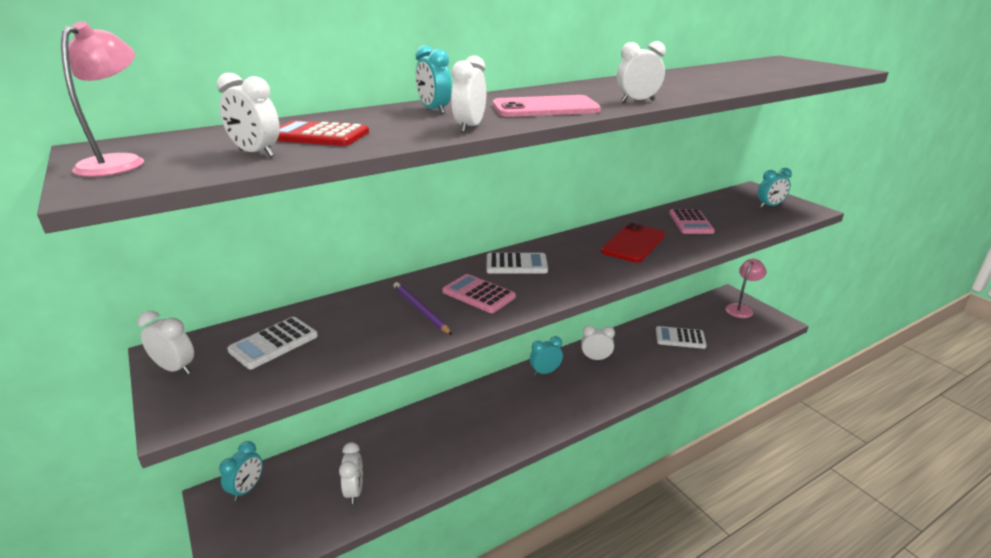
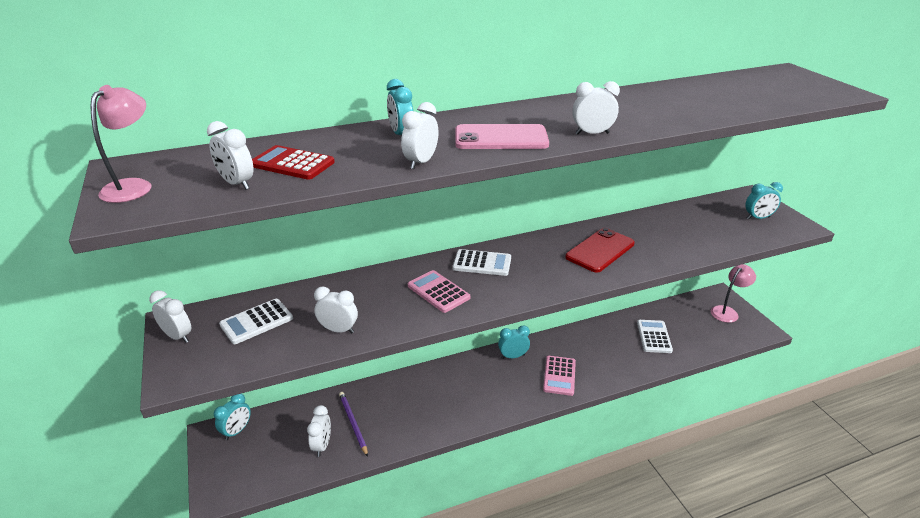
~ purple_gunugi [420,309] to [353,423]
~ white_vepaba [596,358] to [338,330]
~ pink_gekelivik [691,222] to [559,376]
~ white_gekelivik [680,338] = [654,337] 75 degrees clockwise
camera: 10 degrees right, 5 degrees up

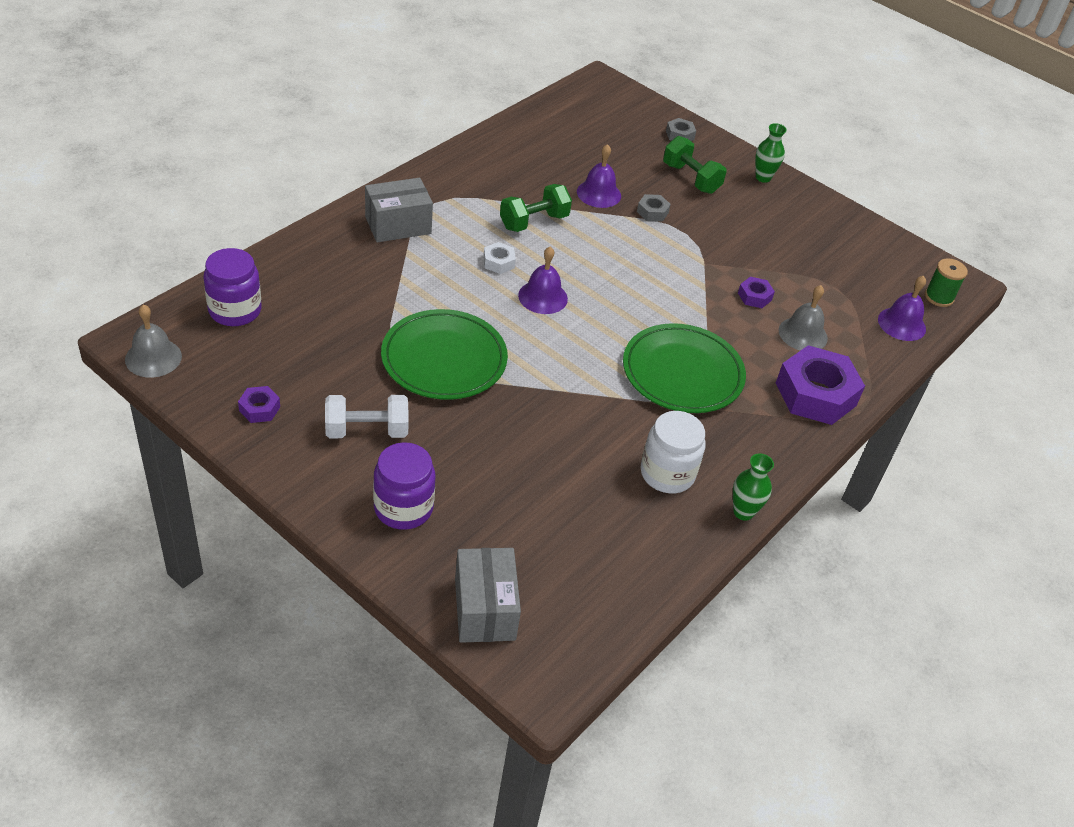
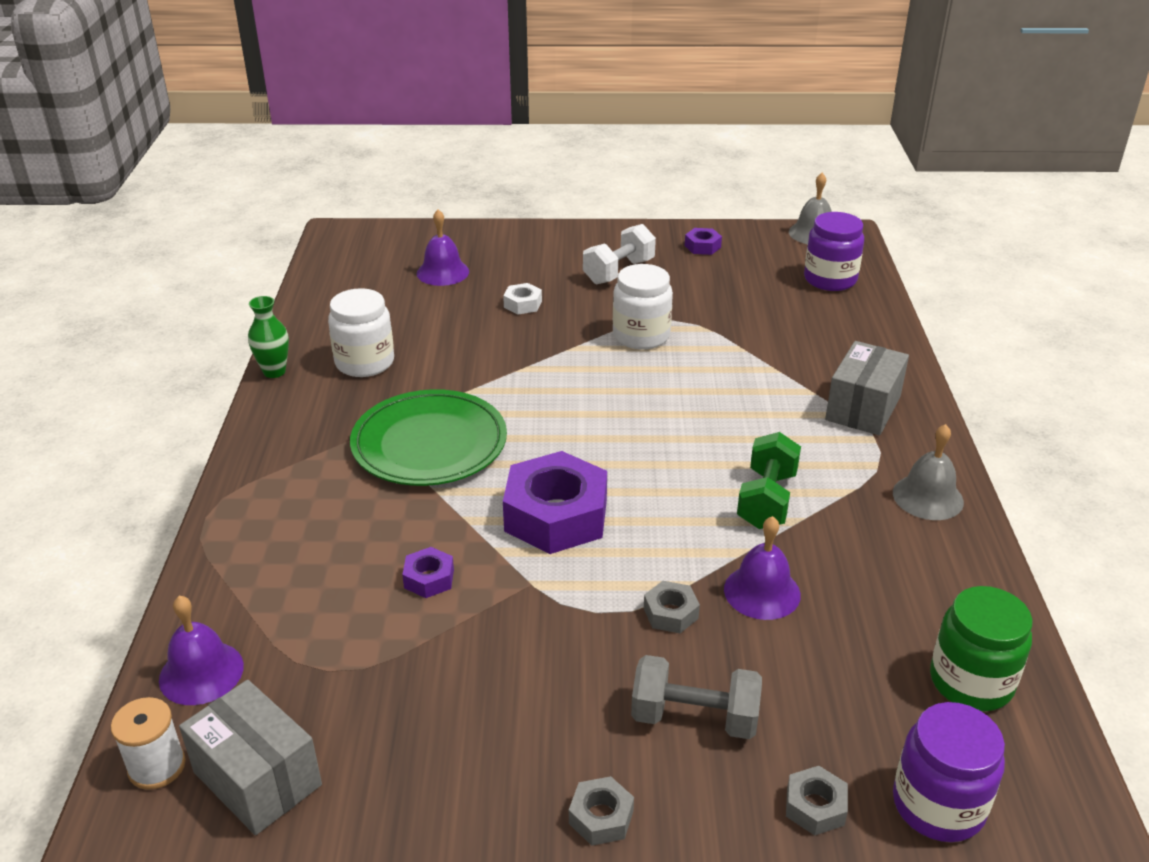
+ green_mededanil [971,682]
~ purple_mededanil [403,508] to [938,805]
~ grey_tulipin [485,609] to [257,778]
~ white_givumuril [499,262] to [522,304]
~ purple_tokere [543,297] to [443,272]
~ purple_givumuril [815,394] to [556,515]
~ grey_tokere [803,334] to [928,497]
~ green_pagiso [444,359] to white_mededanil [641,336]
~ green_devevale [763,177] to grey_givumuril [601,817]
~ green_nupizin [691,178] to grey_nupizin [694,718]
~ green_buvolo [939,297] to white_buvolo [157,766]
camera: 145 degrees right, 10 degrees down

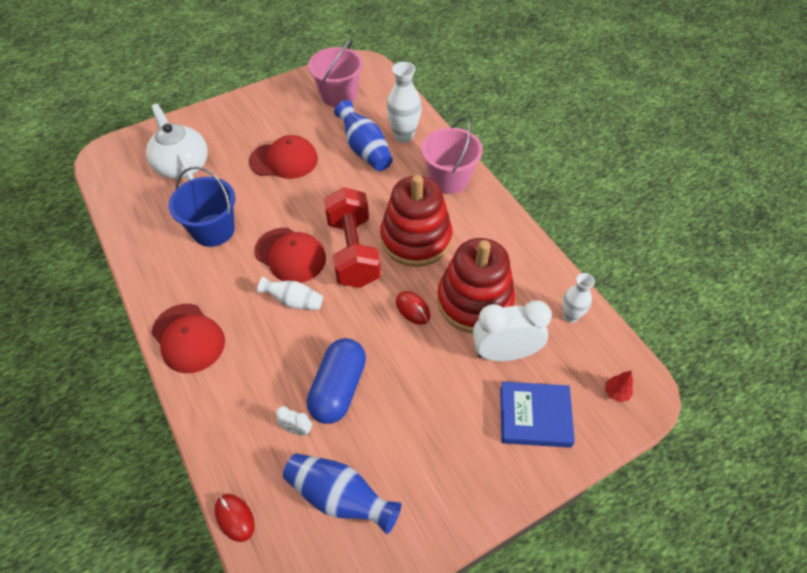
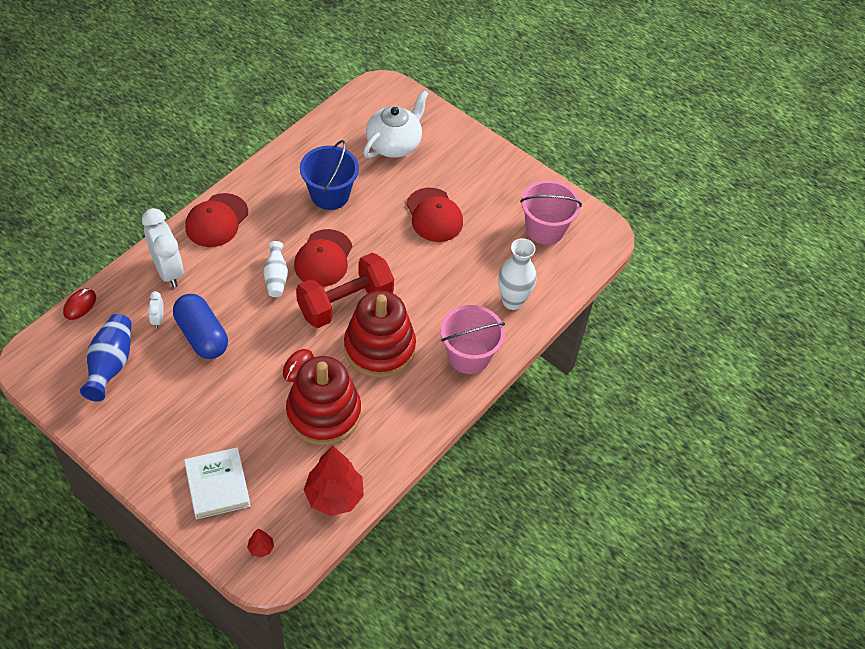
- blue_devevale [365,149]
~ white_vepaba [504,353] to [168,270]
~ white_devevale [570,316] to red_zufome [334,496]
~ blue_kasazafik [534,416] to white_kasazafik [217,485]
~ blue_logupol [338,389] = [202,335] 60 degrees clockwise
camera: 65 degrees right, 0 degrees up

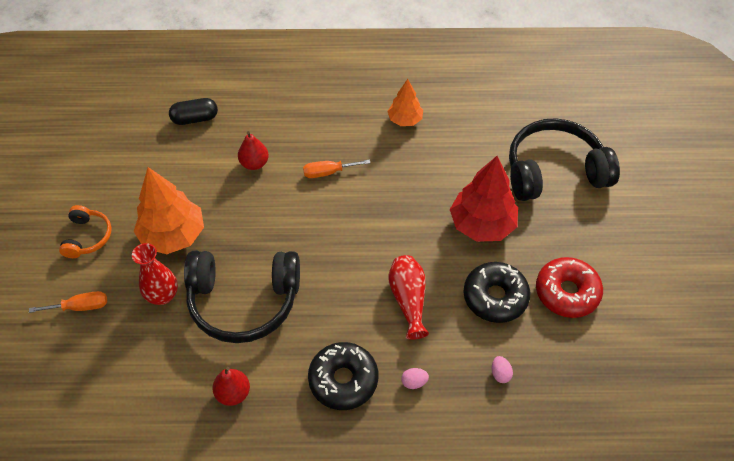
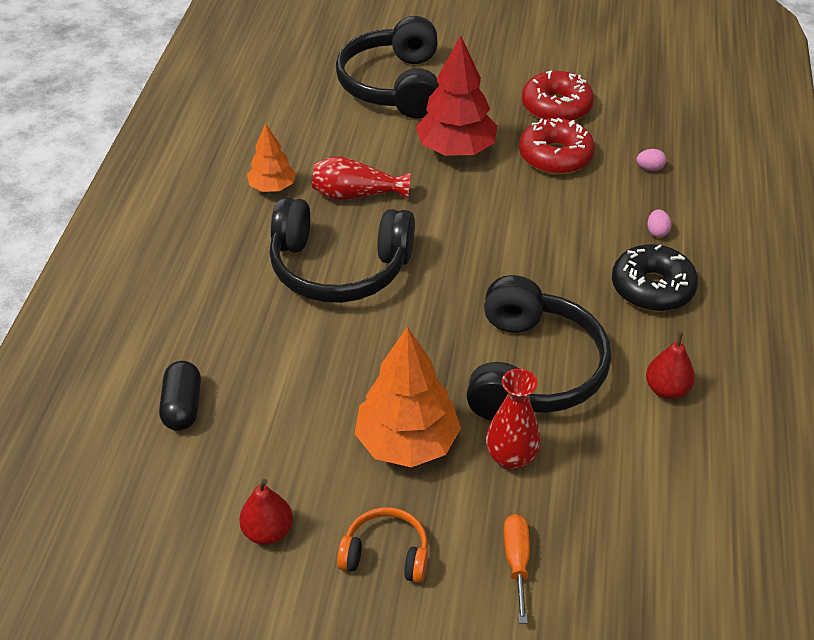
~ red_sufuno [254,163] to [268,532]
~ red_devevale [408,300] to [356,195]
~ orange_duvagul [328,172] to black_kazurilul [339,268]
~ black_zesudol [495,297] to red_zesudol [555,156]
camera: 80 degrees left, 10 degrees down

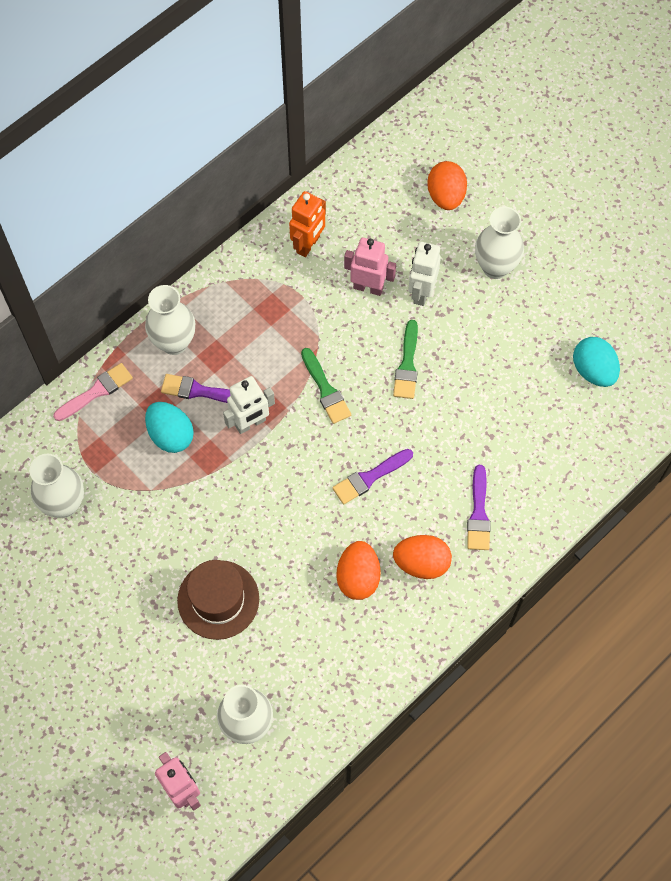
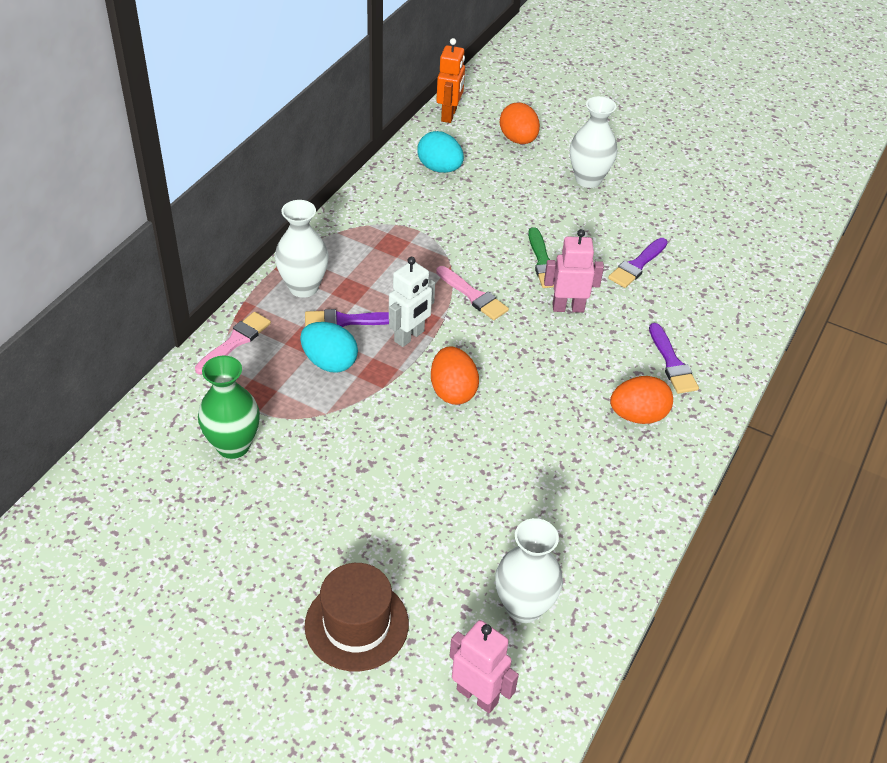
- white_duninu [421,292]
~ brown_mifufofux [218,599] to [356,624]
~ orange_duninu [308,245] to [449,115]
~ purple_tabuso [369,477] to [637,265]
~ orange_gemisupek [358,577] to [453,391]
~ pink_duninu [368,287] to [568,308]
~ turquoise_gemisupek [593,370] to [439,168]
~ white_devevale [64,504] to green_devevale [233,445]
~ green_tabuso [326,389] to pink_tabuso [473,296]
camera: 20 degrees left, 20 degrees down

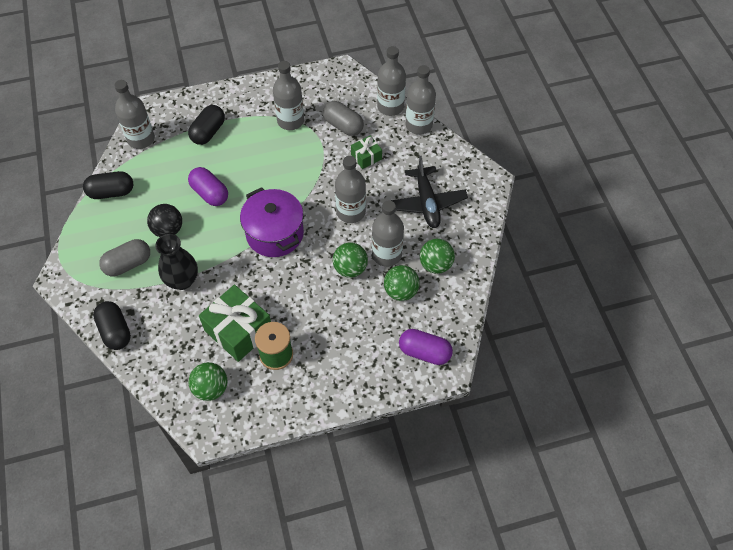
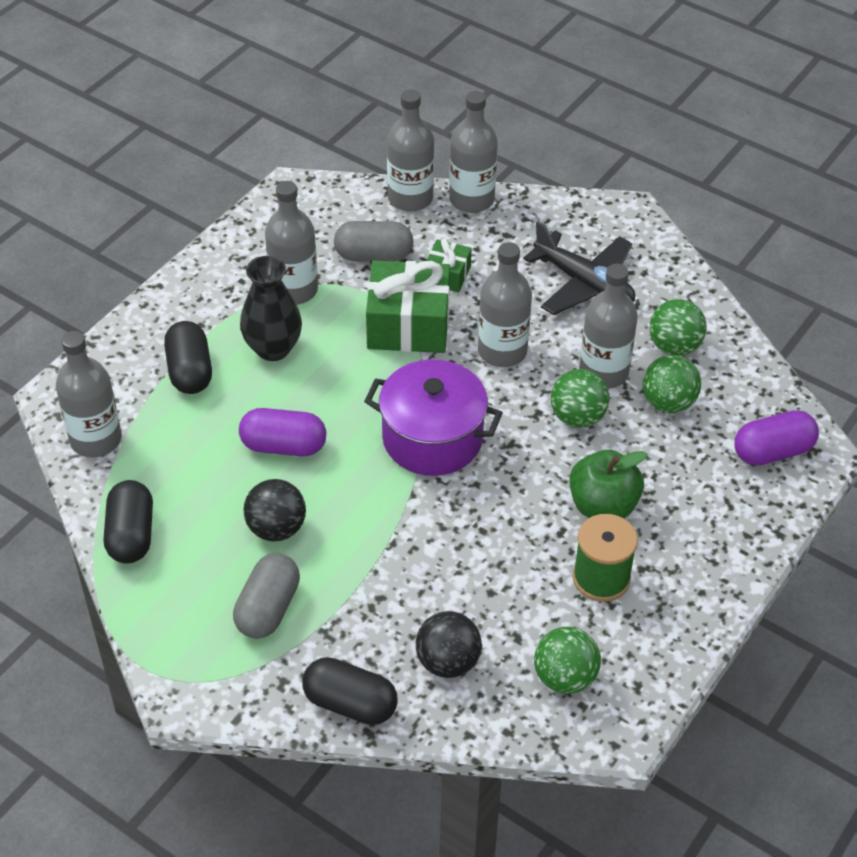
+ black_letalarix [447,662]
+ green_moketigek [603,505]
~ black_devevale [182,280] to [273,348]
~ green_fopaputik [238,330] to [408,325]
~ black_logupol [111,192] = [131,535] 45 degrees counterclockwise
camera: 40 degrees left, 10 degrees down

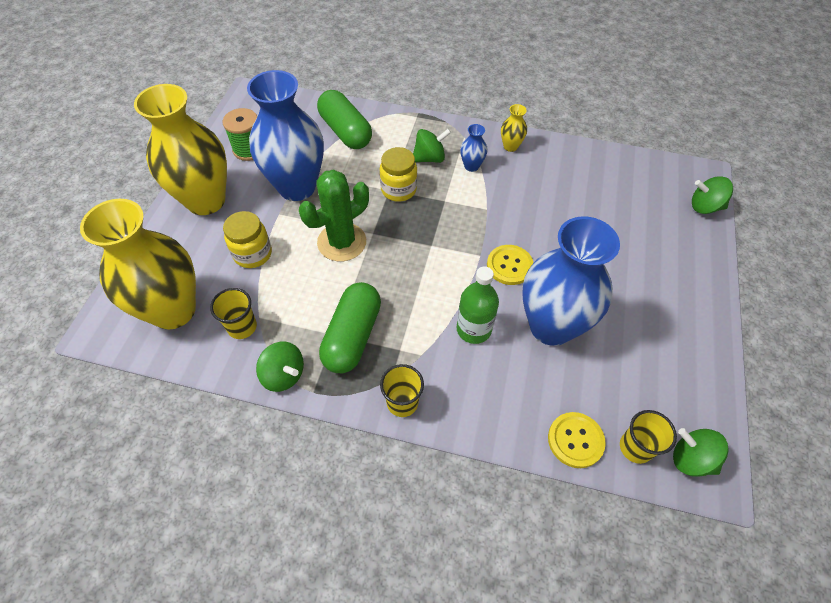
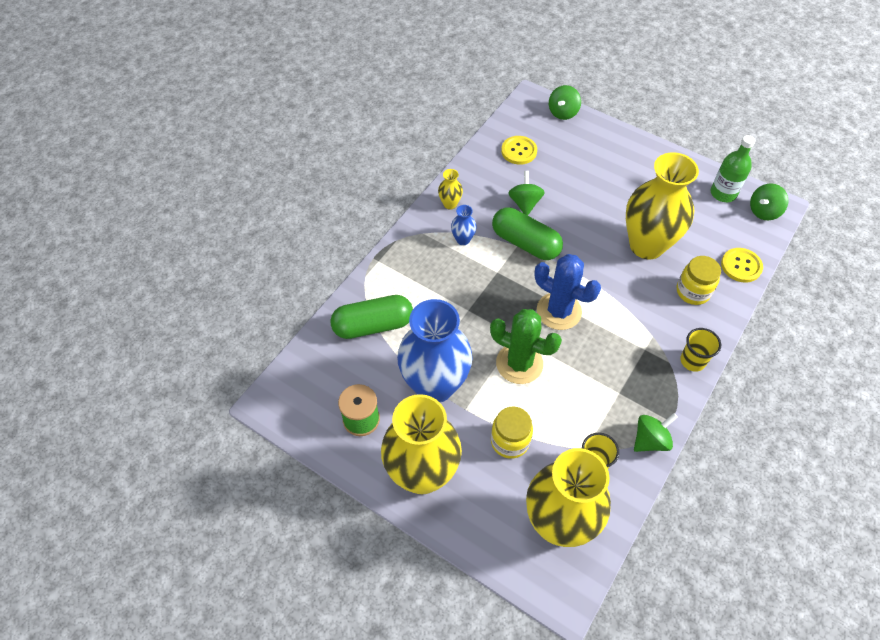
- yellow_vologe [635,447]
+ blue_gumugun [559,311]
~ green_logupol [352,336] to [525,243]
~ yellow_mededanil [398,190] to [693,292]
~ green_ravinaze [429,158] to [525,203]
~ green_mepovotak [473,329] to [723,193]
~ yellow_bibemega [509,266] to [519,151]
~ blue_devevale [551,326] to yellow_devevale [646,245]
~ green_gumugun [342,242] = [519,363] 45 degrees counterclockwise
camera: 70 degrees left, 0 degrees up

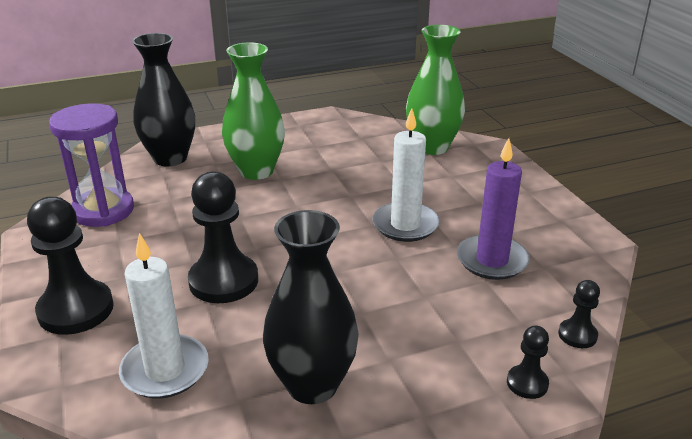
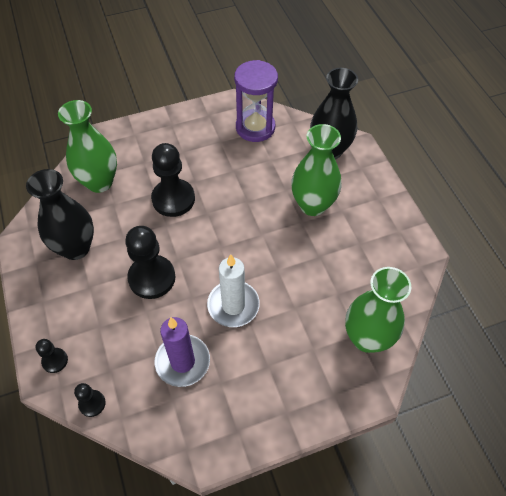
~ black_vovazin [76,310] to [152,278]
~ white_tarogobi [165,370] to green_devevale [99,182]
camera: 90 degrees right, 25 degrees up

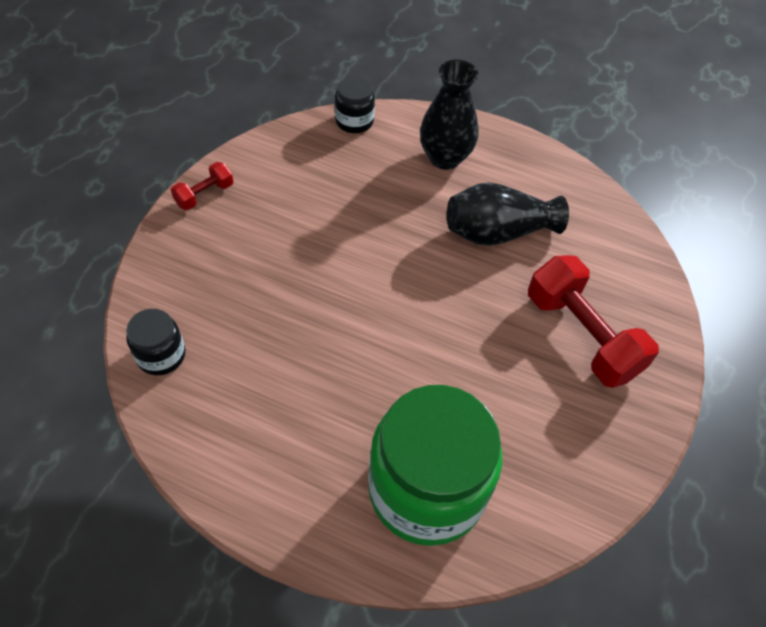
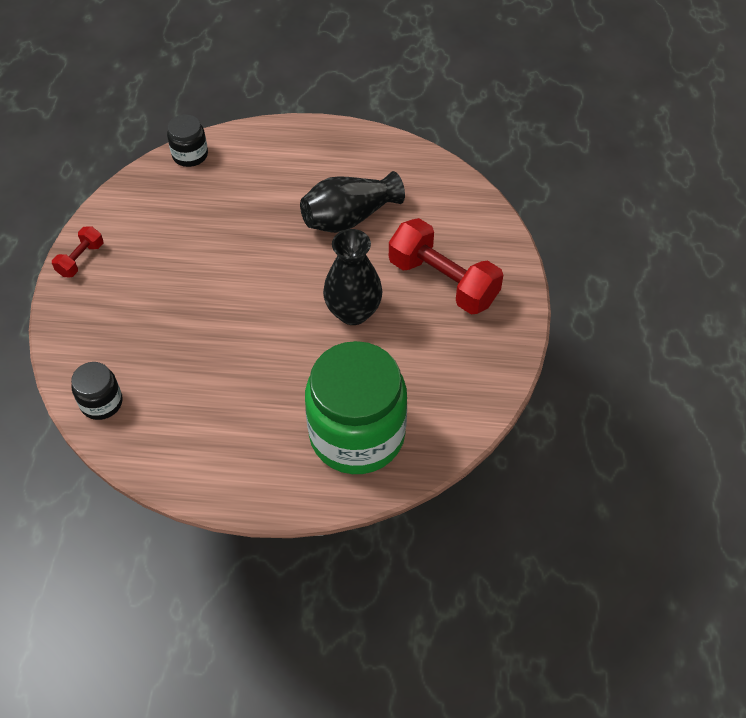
~ black_devevale [445,158] to [353,312]
camera: 15 degrees left, 0 degrees up

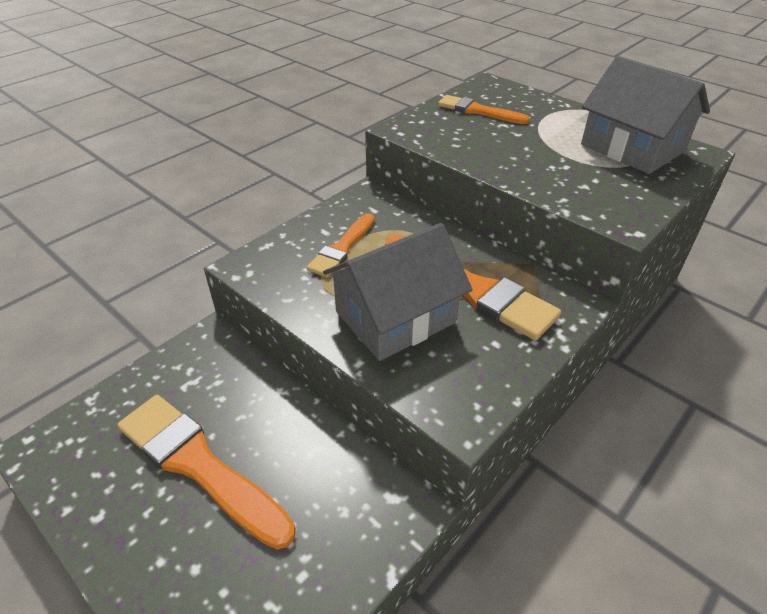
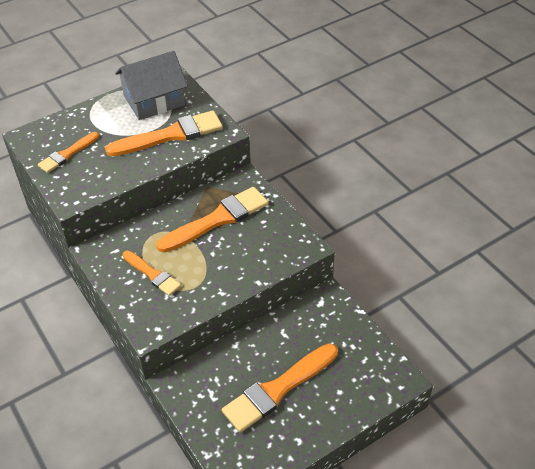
- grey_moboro [395,317]
+ orange_tabuso [170,135]
camera: 75 degrees left, 5 degrees up

